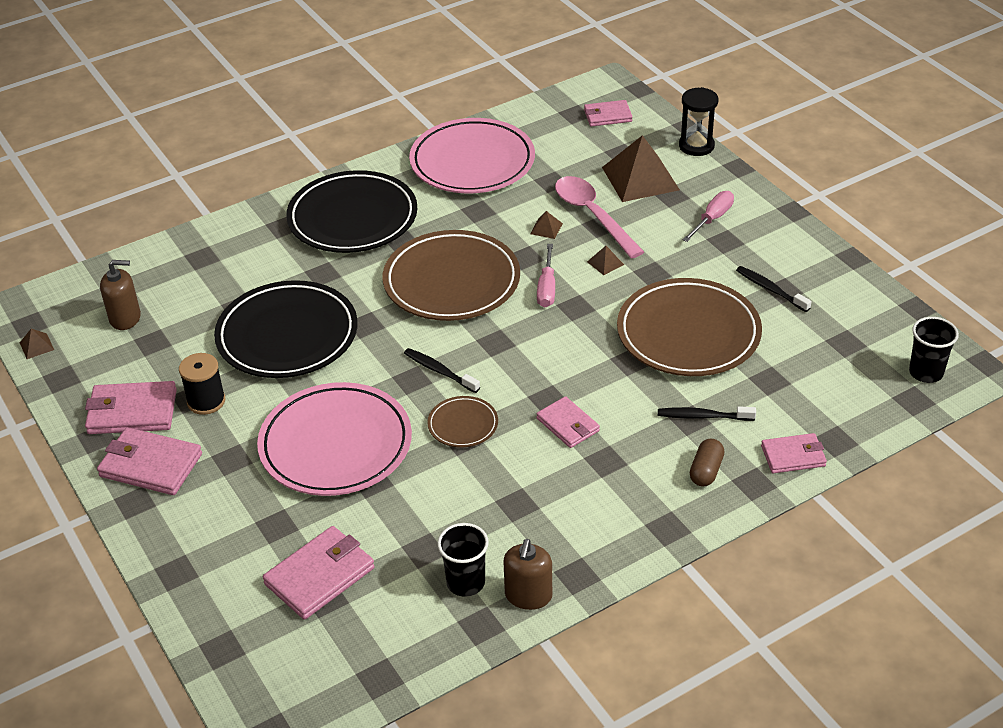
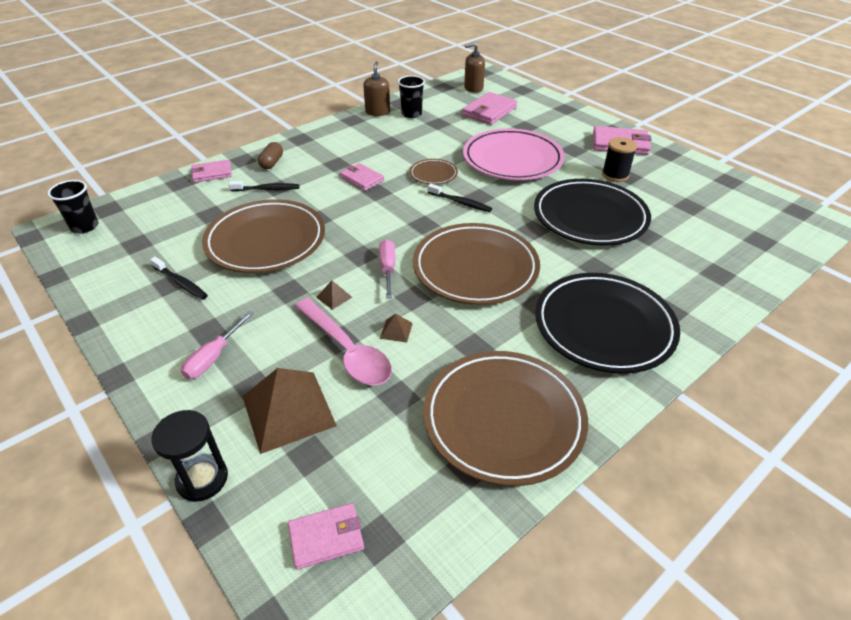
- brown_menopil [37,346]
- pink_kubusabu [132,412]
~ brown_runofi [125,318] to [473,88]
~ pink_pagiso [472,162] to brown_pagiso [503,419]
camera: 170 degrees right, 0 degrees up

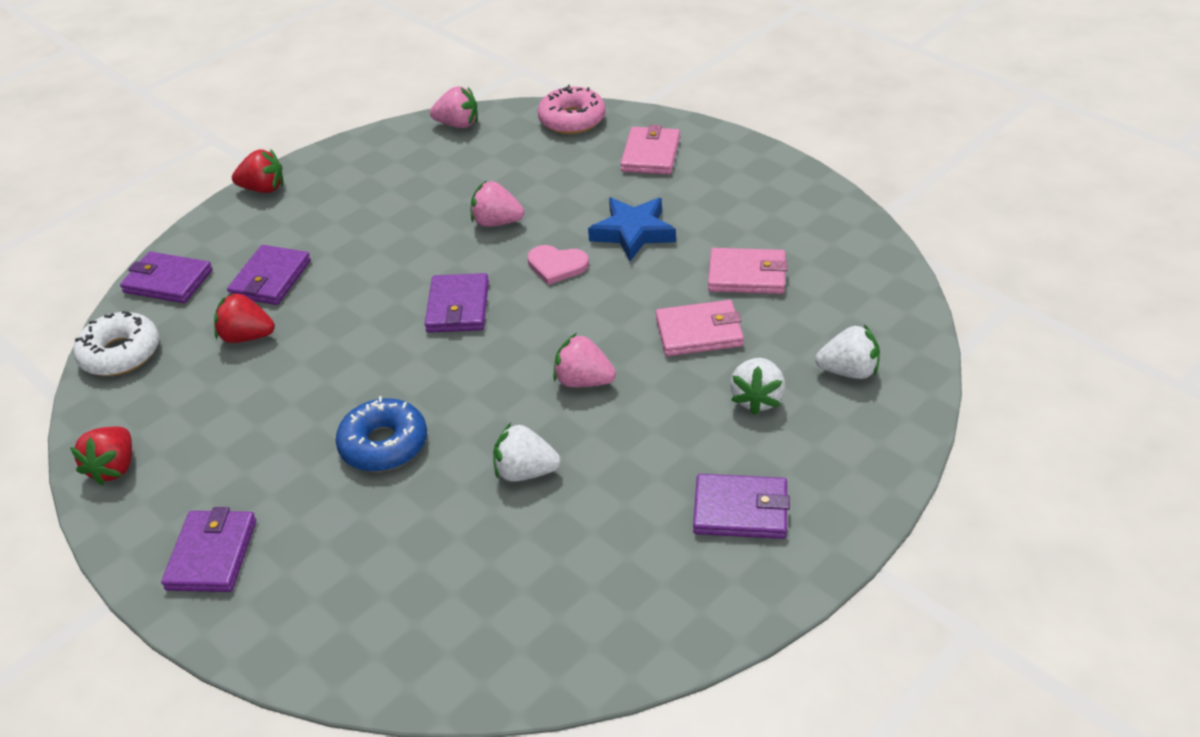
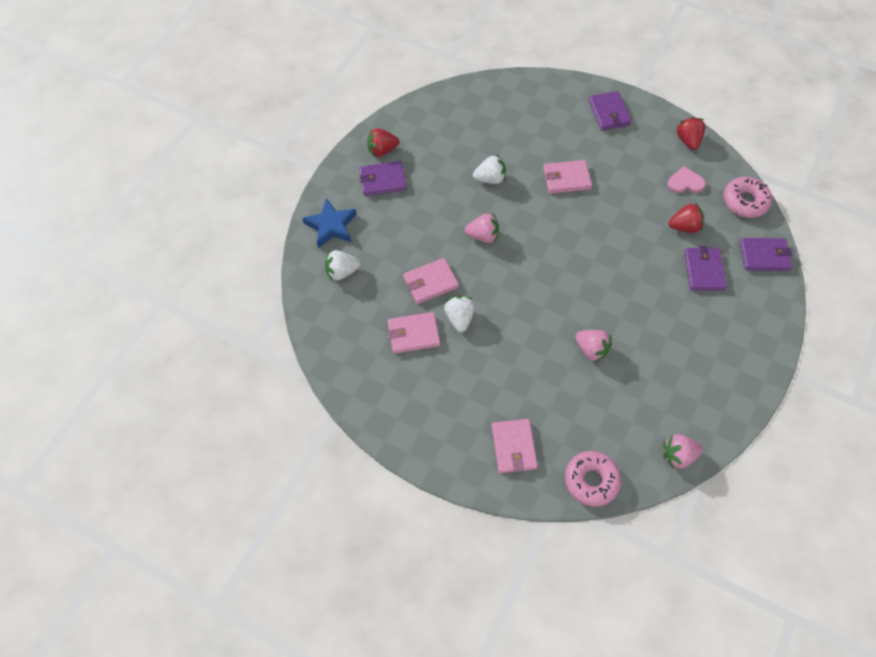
- purple_kubusabu [458,307]
~ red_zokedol [263,189] to [382,150]
~ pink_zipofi [557,266] to [685,183]
~ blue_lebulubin [633,233] to [331,226]
~ white_zokedol [757,399] to [459,318]
~ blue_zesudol [384,445] to pink_kubusabu [566,178]
~ white_zesudol [120,353] to pink_zesudol [745,201]
~ pink_zokedol [497,222] = [591,349] 45 degrees clockwise
camera: 160 degrees right, 20 degrees up

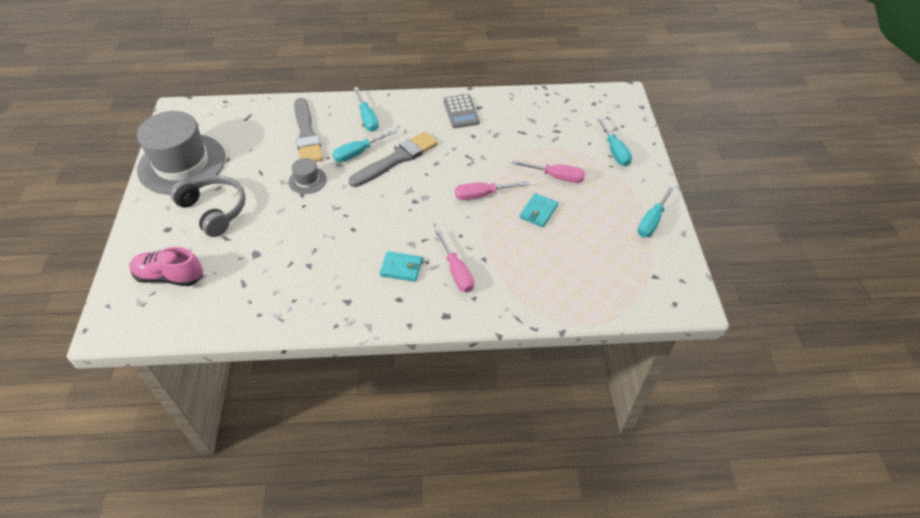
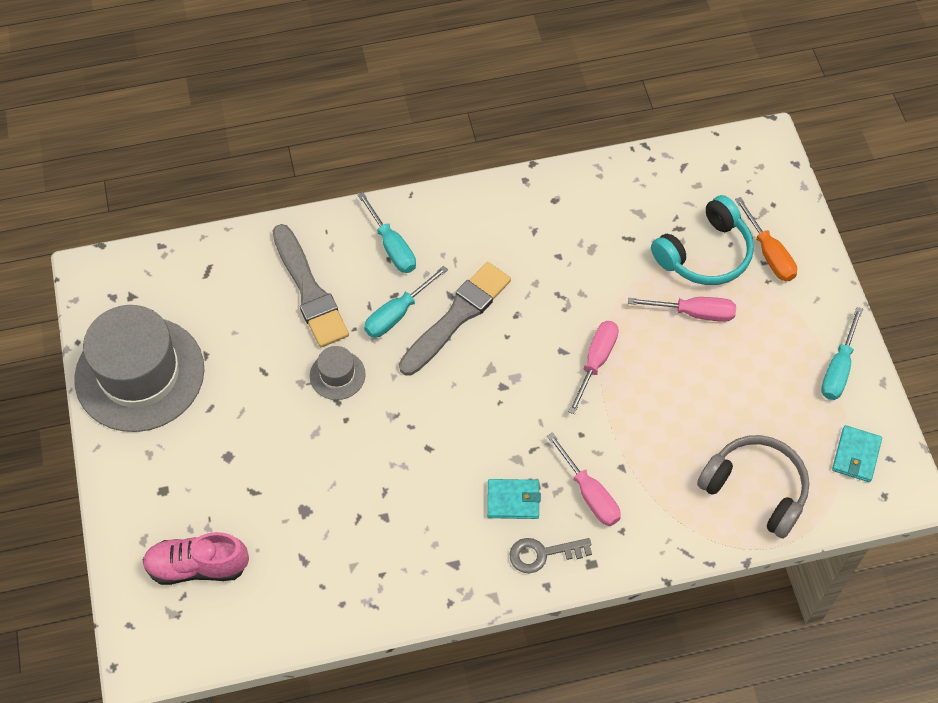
- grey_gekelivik [461,112]
+ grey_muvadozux [543,554]
+ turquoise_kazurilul [705,254]
~ grey_kazurilul [214,210] to [756,489]
~ turquoise_kubusabu [538,212] to [856,455]
~ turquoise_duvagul [615,151] to orange_duvagul [769,254]
~ pink_duvagul [482,195] = [596,361] 135 degrees clockwise
camera: 10 degrees left, 10 degrees up

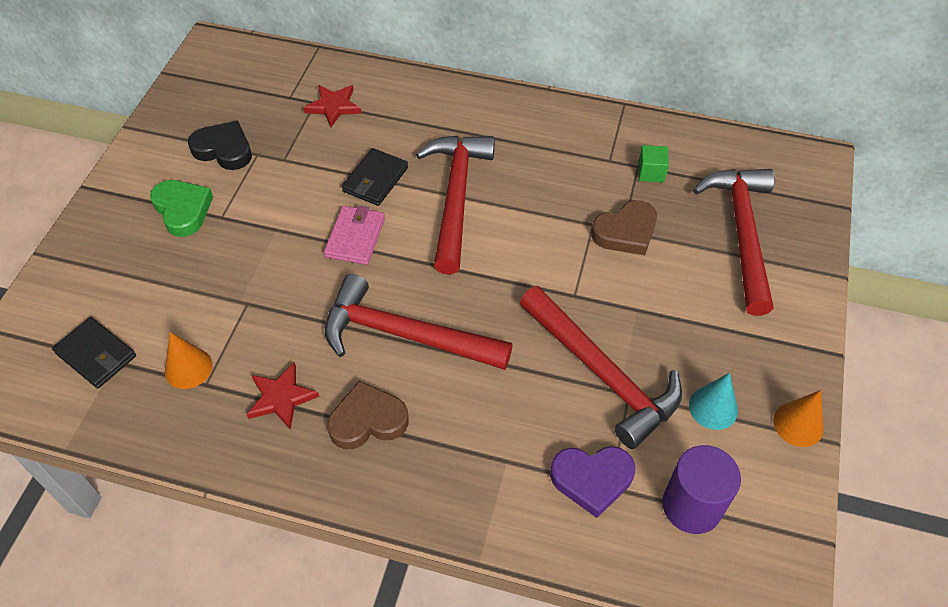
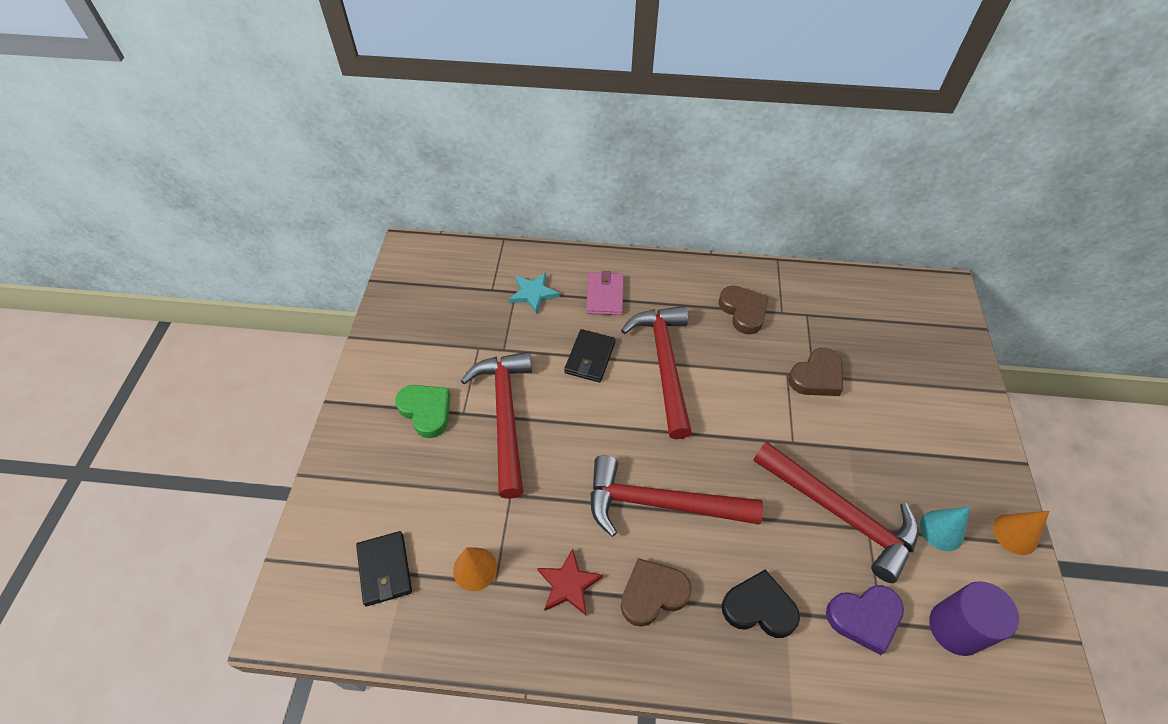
- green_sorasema [651,172]
+ brown_zipofi [743,311]
~ black_zipofi [224,149] to [759,608]
~ pink_kubusabu [355,237] to [605,296]
~ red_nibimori [742,233] to [505,416]
~ red_lebulubin [334,106] to turquoise_lebulubin [533,293]
~ black_kubusabu [96,355] = [385,569] 45 degrees clockwise
camera: 10 degrees left, 0 degrees up

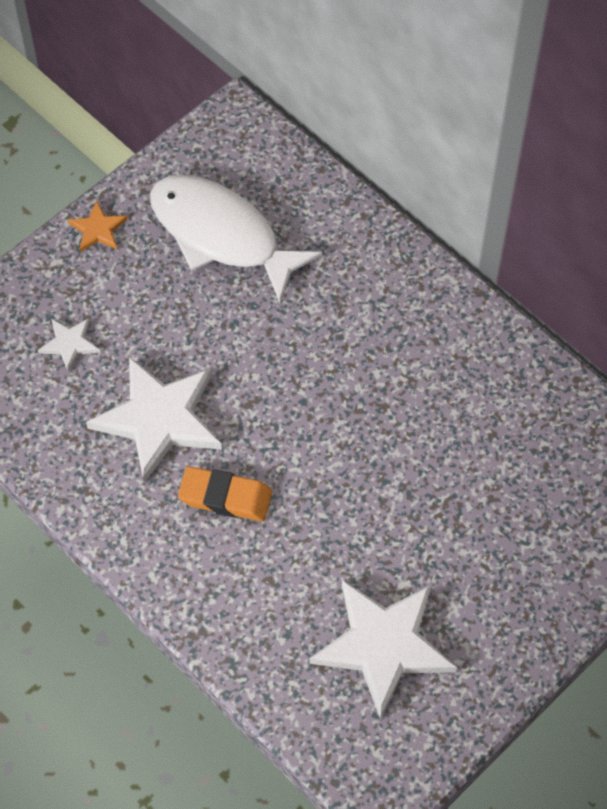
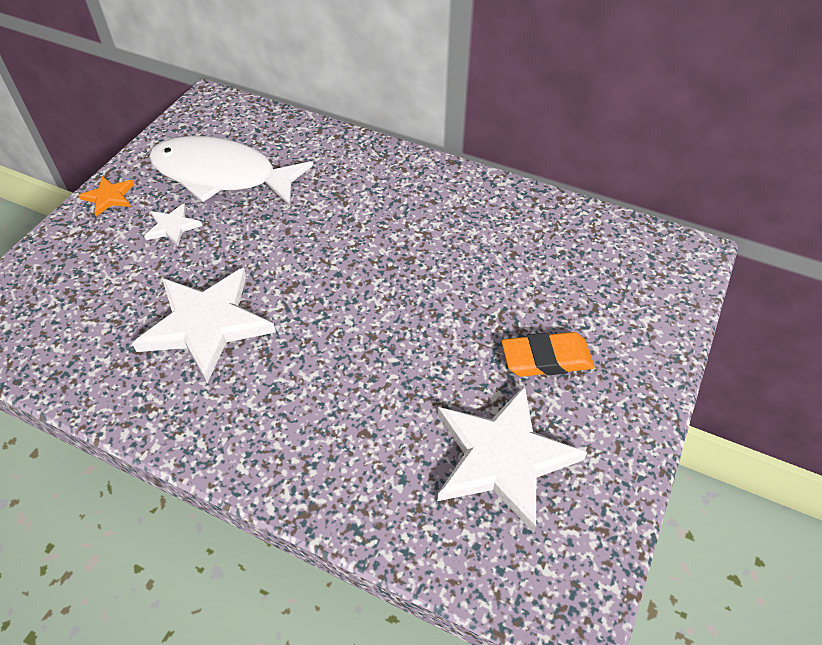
~ white_lebulubin [69,344] to [172,226]
~ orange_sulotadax [225,497] to [546,359]
camera: 20 degrees left, 10 degrees down

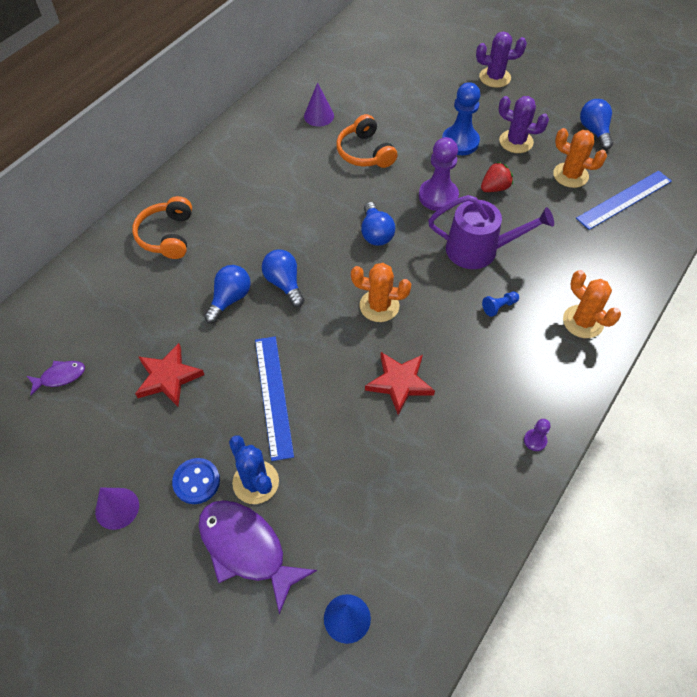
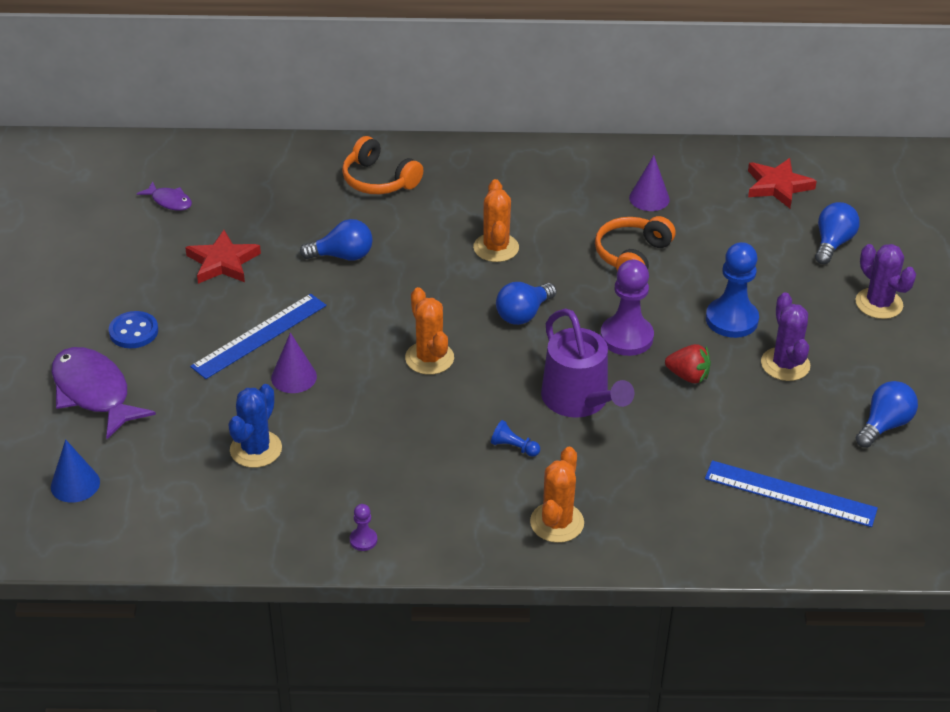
~ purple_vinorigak [117,508] to [294,377]
~ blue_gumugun [255,482] to [256,449]
~ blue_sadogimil [284,283] to [832,243]
~ red_lebulubin [399,383] to [777,186]
~ orange_gumugun [570,175] to [496,248]
~ orange_kazurilul [167,236] = [379,180] 105 degrees counterclockwise
~ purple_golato [247,549] = [94,393] 45 degrees counterclockwise
camera: 55 degrees right, 15 degrees down

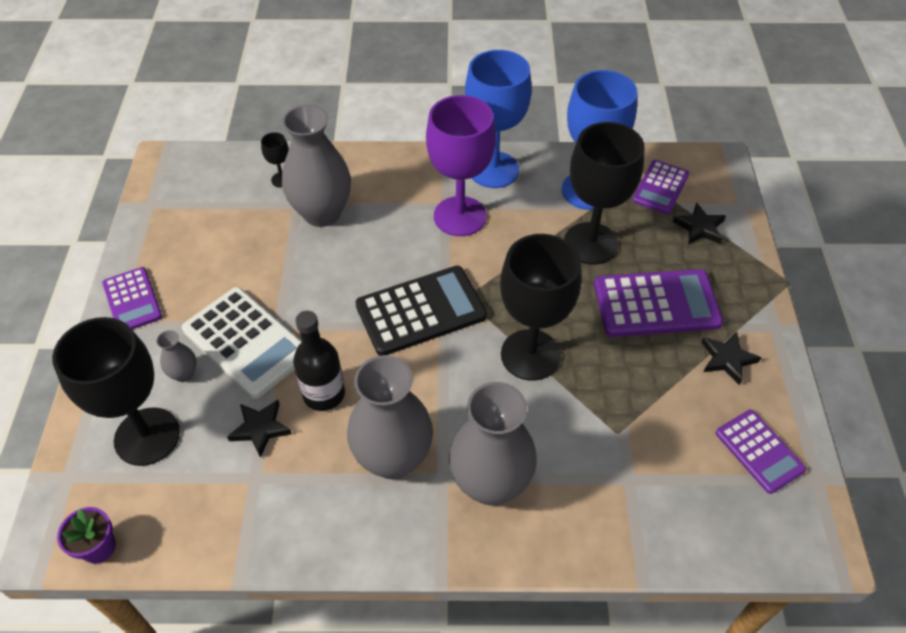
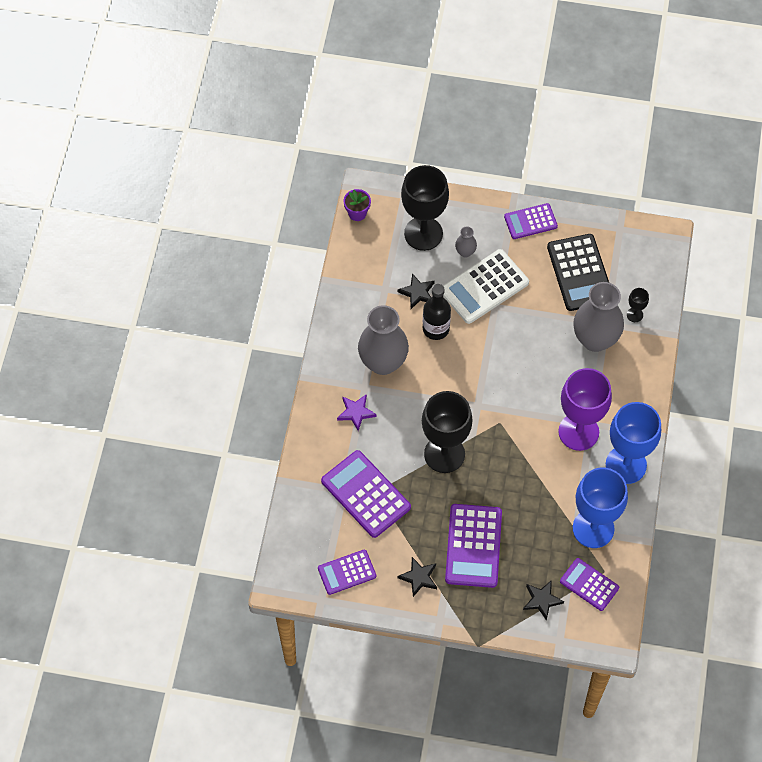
- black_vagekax [591,243]
+ purple_gekelivik [365,494]
~ black_gekelivik [421,311] to [580,273]
~ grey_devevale [490,483] to purple_lebulubin [356,412]
camera: 100 degrees right, 10 degrees up

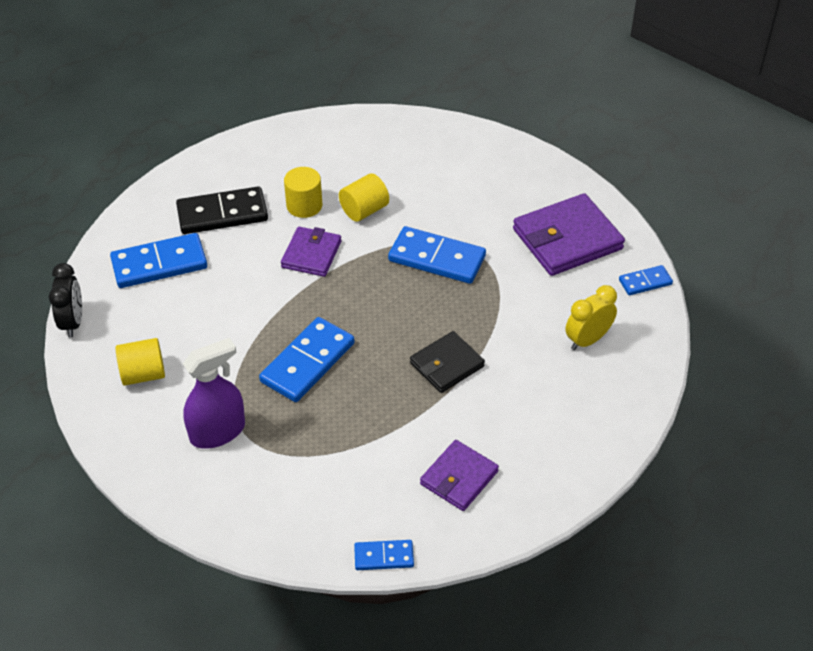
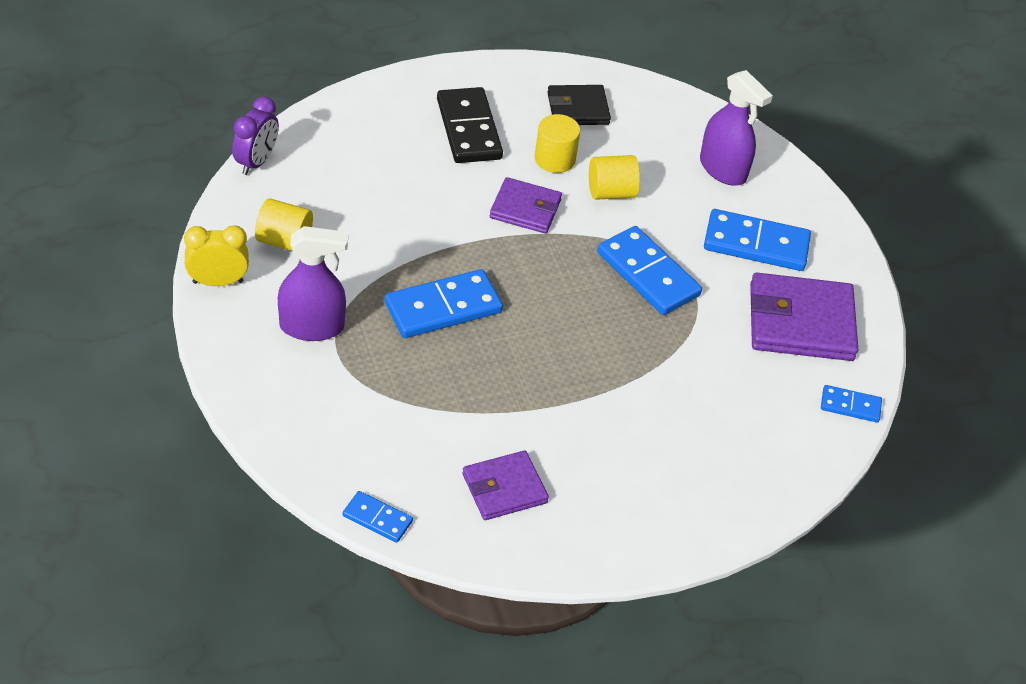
+ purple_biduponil [723,169]
~ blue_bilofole [159,264] to [756,244]
~ black_kubusabu [447,365] to [578,108]
~ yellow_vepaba [587,340] to [218,282]
~ black_vepaba [73,322] to purple_vepaba [256,162]
~ black_bilofole [222,214] = [468,129] 60 degrees clockwise
~ purple_kubusabu [311,254] = [525,209] 60 degrees clockwise
camera: 25 degrees right, 0 degrees up

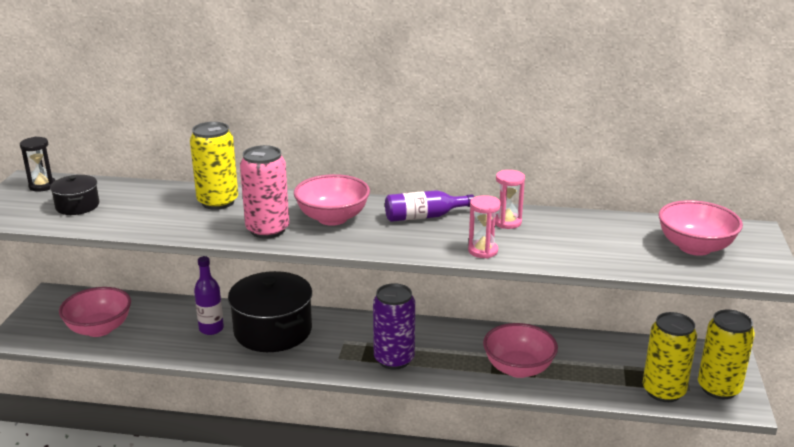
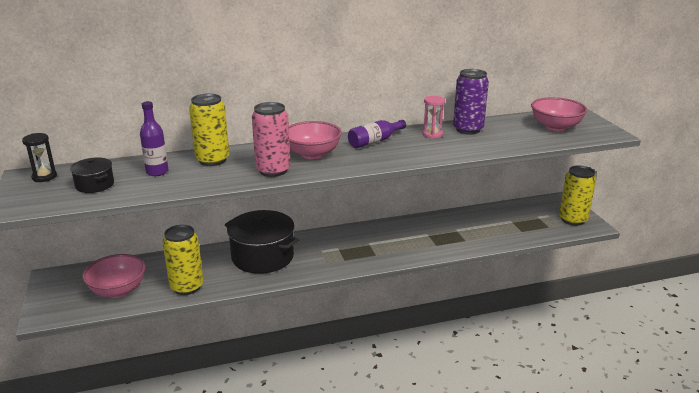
- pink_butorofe [483,251]
- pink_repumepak [518,368]
~ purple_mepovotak [211,329] to [157,172]
~ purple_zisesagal [394,359] to [468,129]
~ yellow_zisesagal [663,391] to [187,287]
camera: 25 degrees left, 0 degrees up

